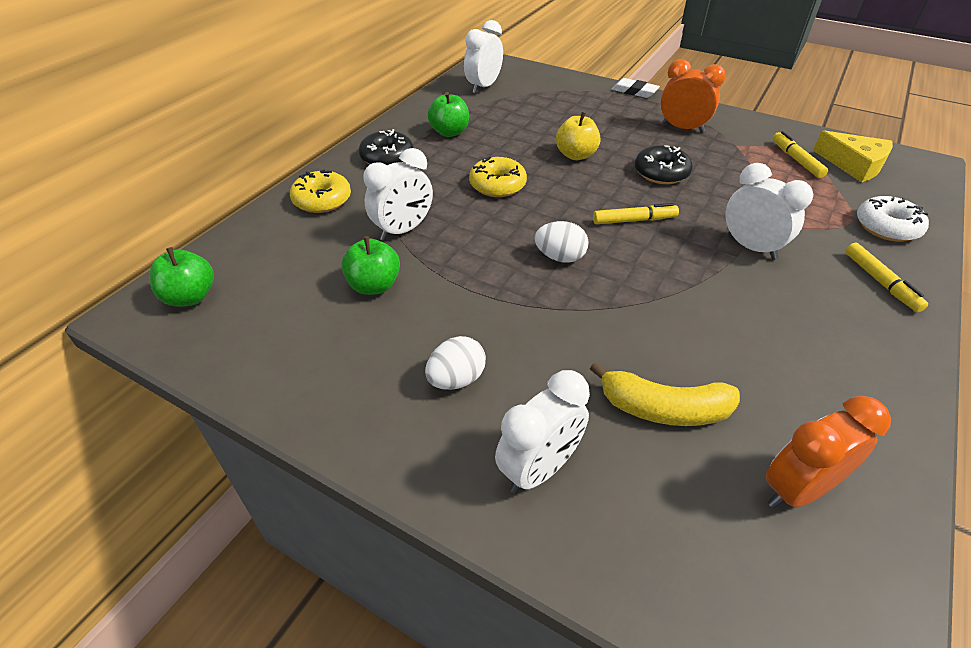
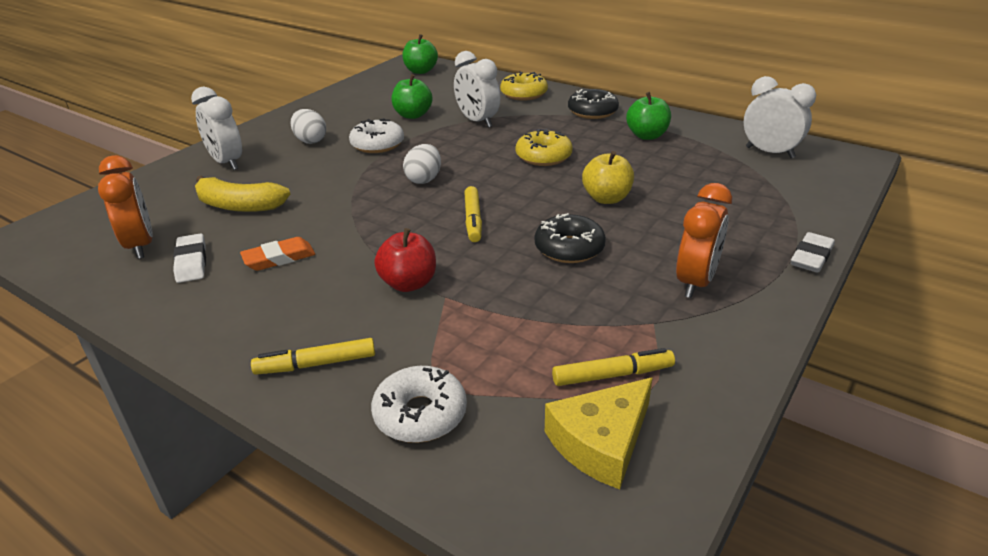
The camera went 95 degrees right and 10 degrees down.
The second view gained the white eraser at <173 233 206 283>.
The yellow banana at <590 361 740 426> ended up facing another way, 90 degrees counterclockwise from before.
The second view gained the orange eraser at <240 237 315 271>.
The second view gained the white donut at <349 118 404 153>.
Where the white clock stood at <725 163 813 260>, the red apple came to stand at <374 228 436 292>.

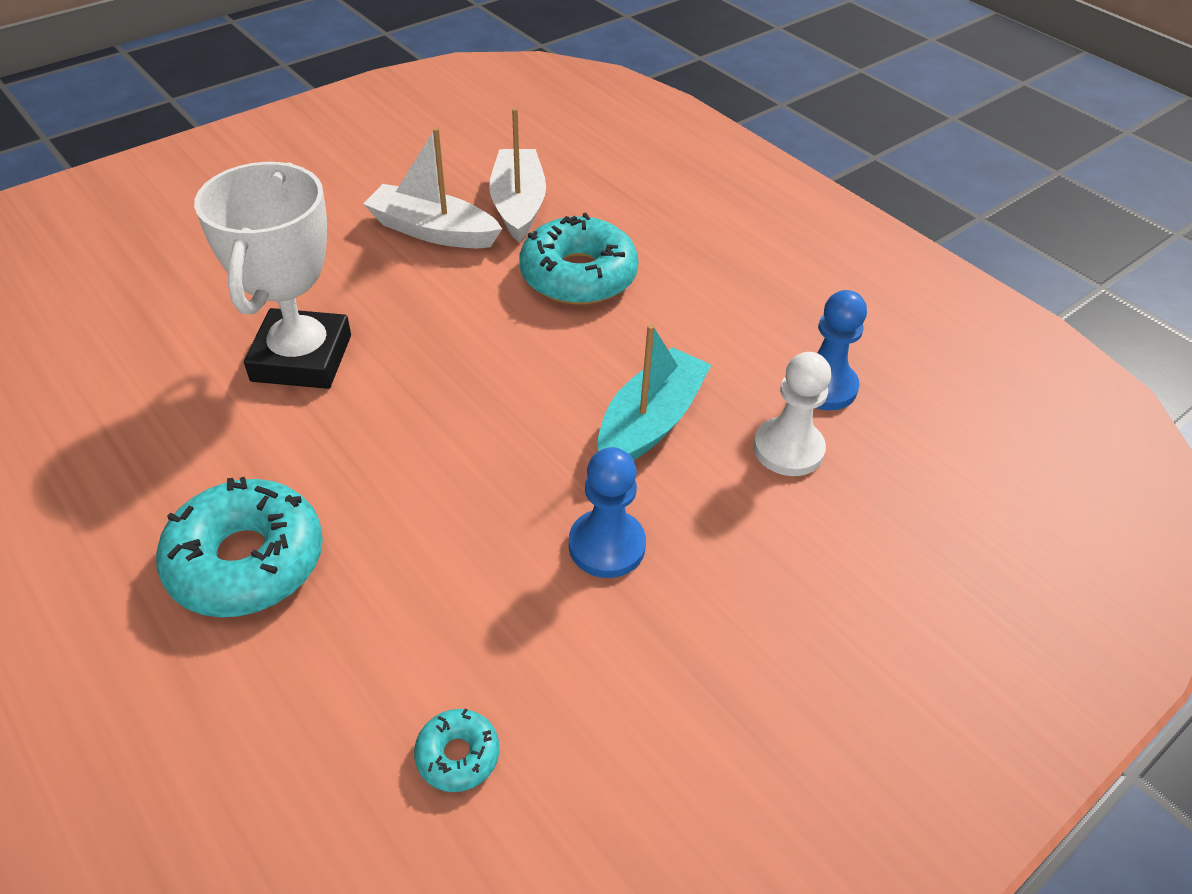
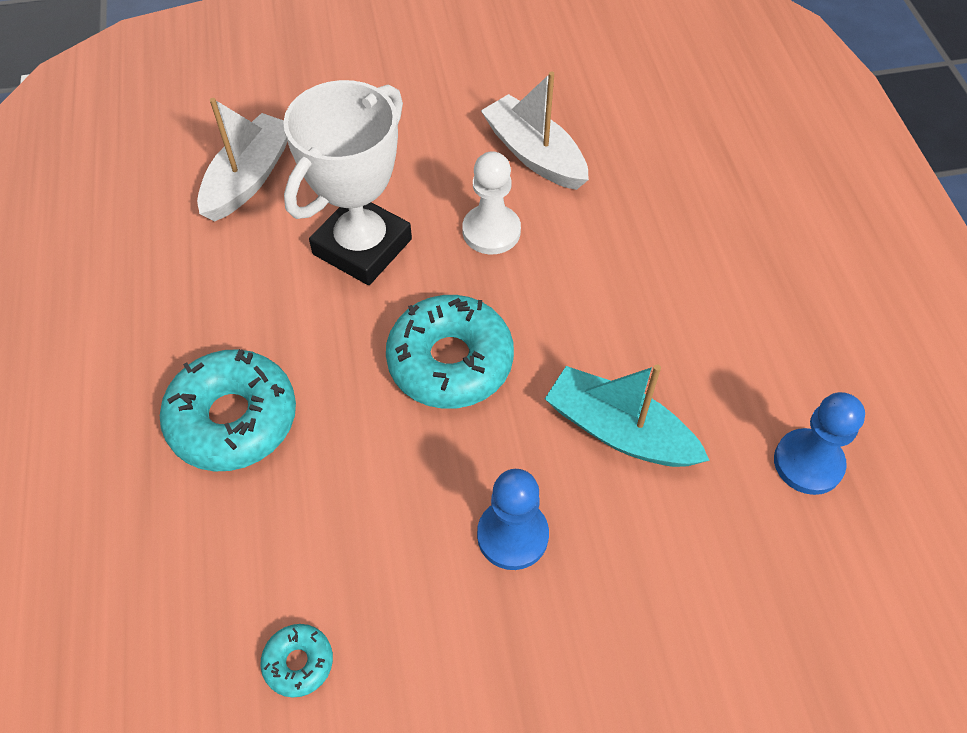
The camera went 30 degrees right and 10 degrees up.
The white boat ended up elsewhere, having gone from <489 108 546 242> to <197 98 287 222>.
The turquoise donut ended up elsewhere, having gone from <520 213 639 305> to <386 295 514 409>.
The white pawn ended up elsewhere, having gone from <753 352 831 476> to <462 151 521 254>.
The turquoise boat at <598 324 711 460> ended up facing another way, 120 degrees counterclockwise from before.

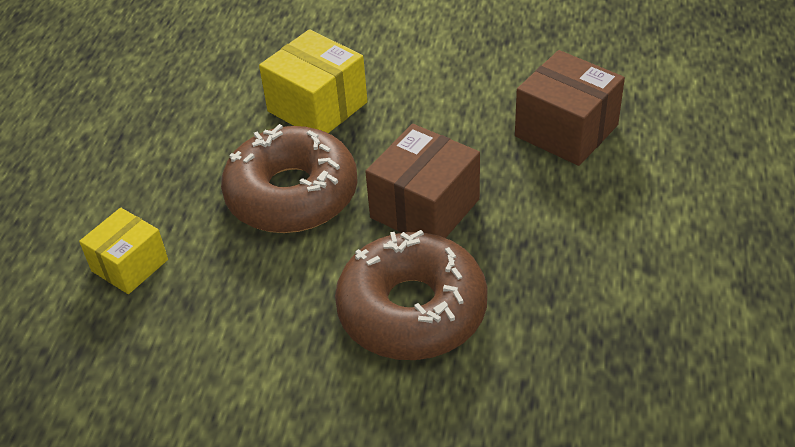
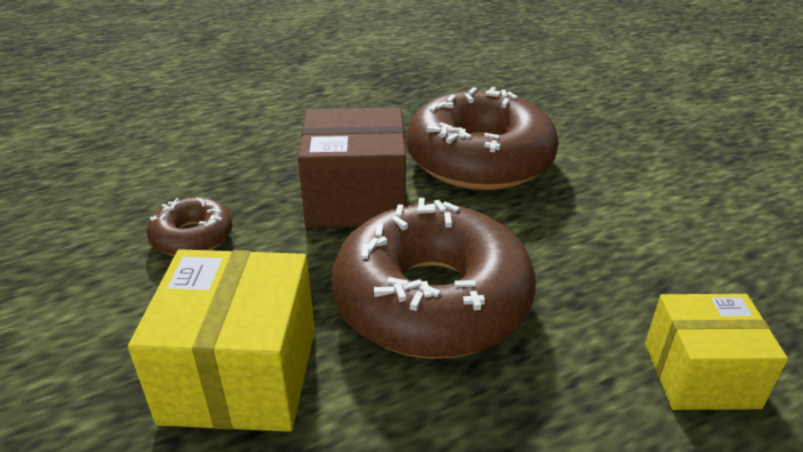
The camera went 130 degrees left and 10 degrees down.
The second view gained the brown donut at <146 197 232 256>.
The second view lost the brown box at <515 50 625 166>.

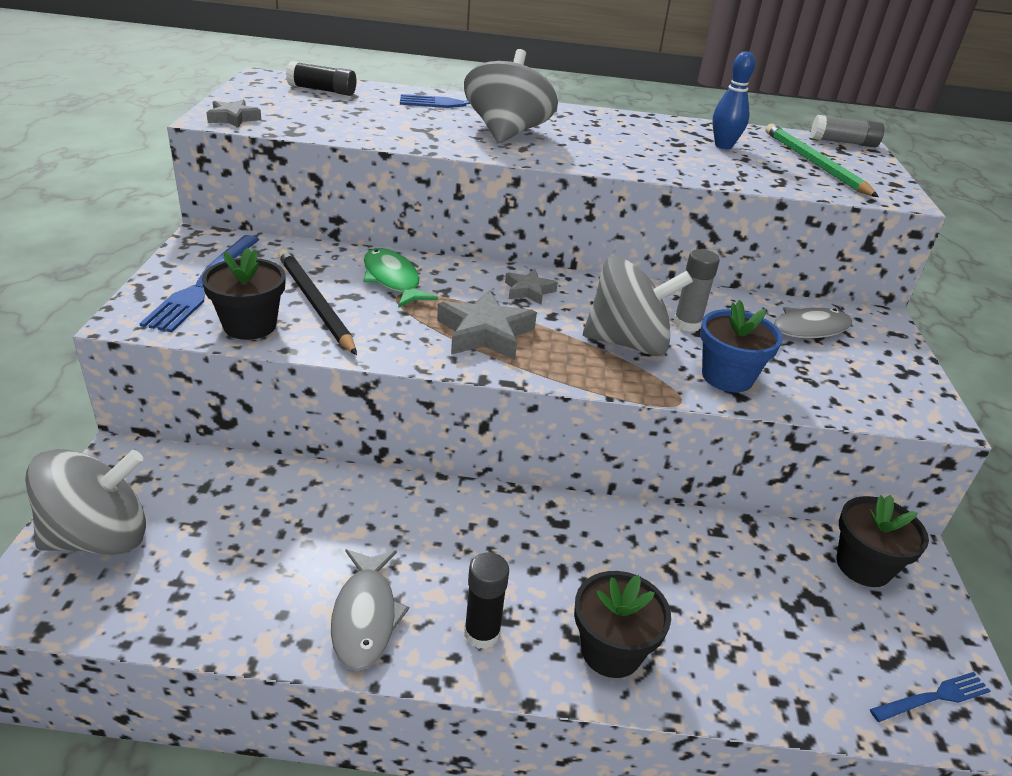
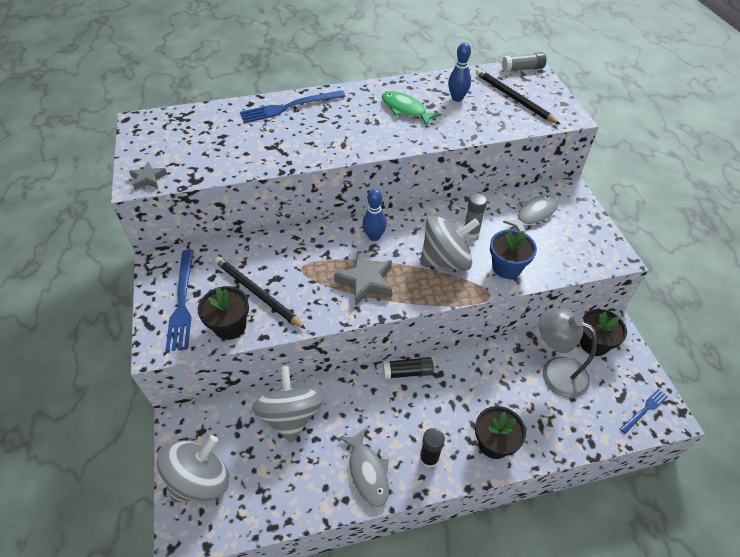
The camera went 15 degrees left and 15 degrees up.
The grey spinning top ended up elsewhere, having gone from <464 49 558 143> to <252 366 324 443>.
Where the grey star stood at <505 269 558 305>, the blue bowling pin came to stand at <362 189 387 241>.
The green fish ended up elsewhere, having gone from <363 248 438 308> to <382 91 442 126>.
The black glue stick ended up elsewhere, having gone from <286 61 356 96> to <383 357 434 379>.
What was the green pencil at <766 124 879 197> turned into the black pencil at <476 69 561 125>.
The second view gained the grey lamp at <539 308 597 398>.

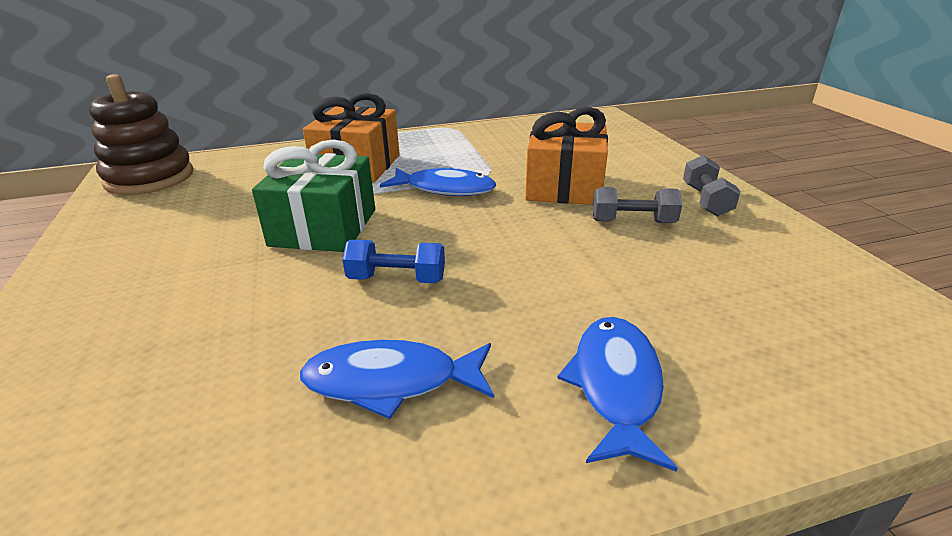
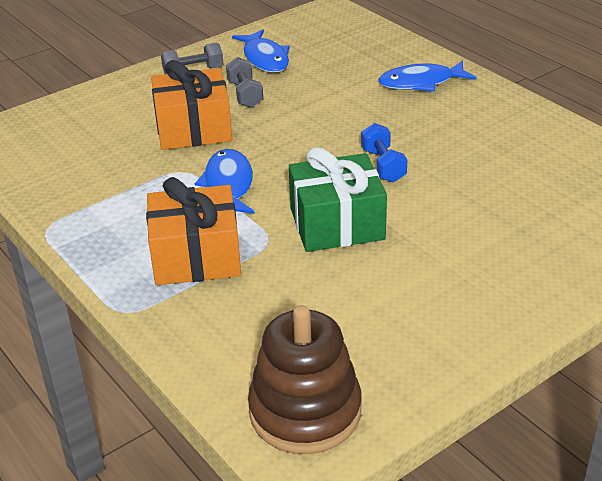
The camera went 110 degrees left and 5 degrees up.
The blue fish ended up elsewhere, having gone from <300 340 494 419> to <232 29 290 73>.

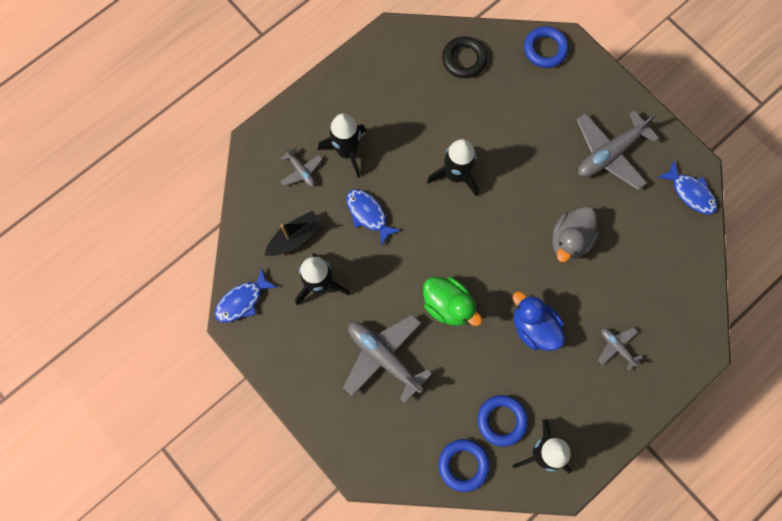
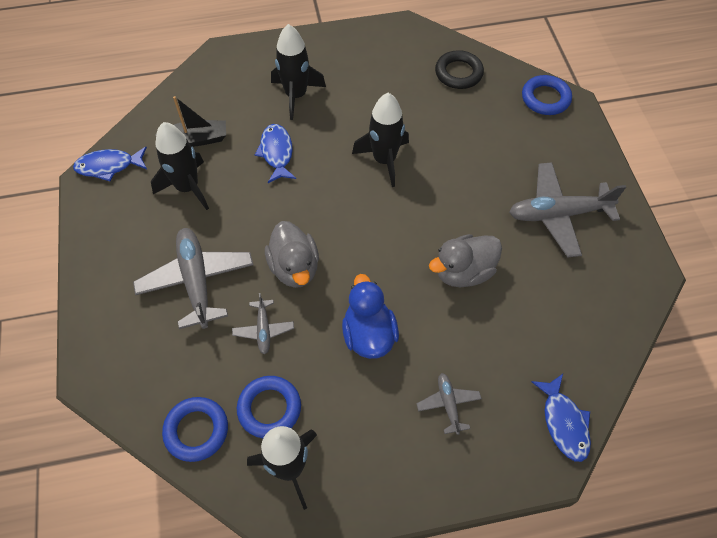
The camera went 30 degrees right and 15 degrees down.
The grey plane ended up elsewhere, having gone from <280 147 322 187> to <232 293 294 354>.
What was the green duck at <423 277 482 326> turned into the grey duck at <265 221 319 288>.
The blue fish ended up elsewhere, having gone from <658 161 717 214> to <531 374 591 462>.

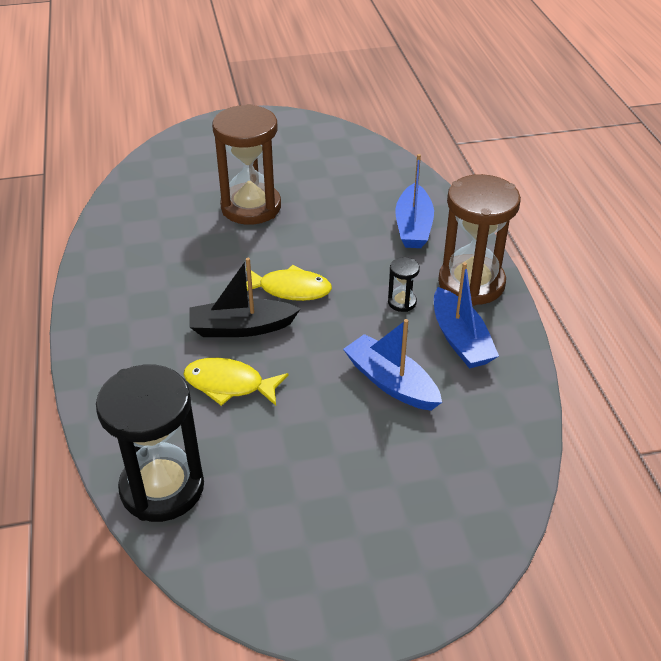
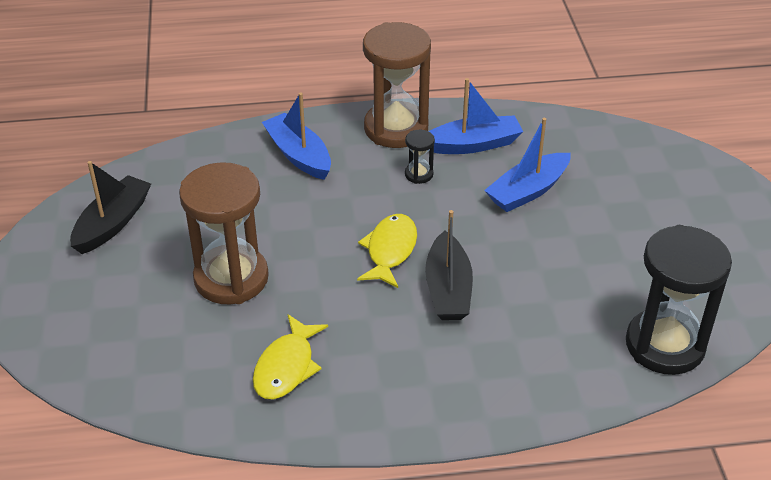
The camera went 85 degrees left and 0 degrees up.
The second view gained the black boat at <70 161 151 254>.
The yellow fish ended up elsewhere, having gone from <183 358 288 406> to <253 314 328 400>.
The blue boat at <395 154 434 248> ended up facing another way, 135 degrees counterclockwise from before.

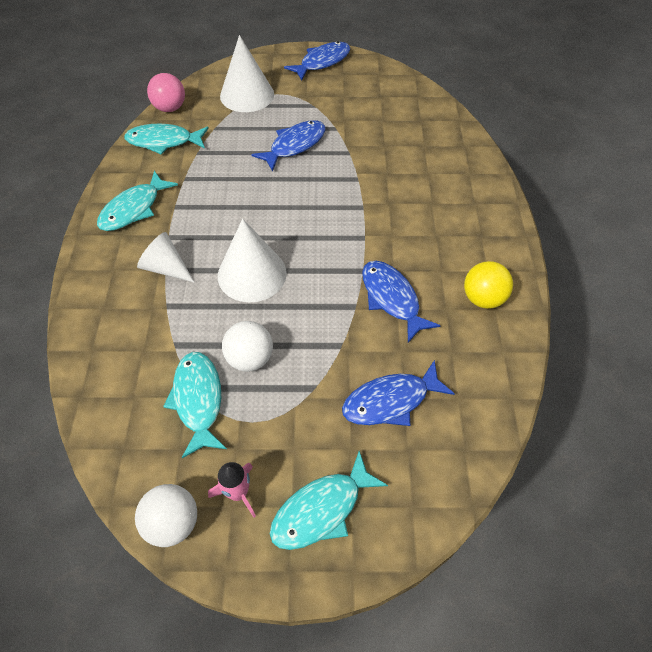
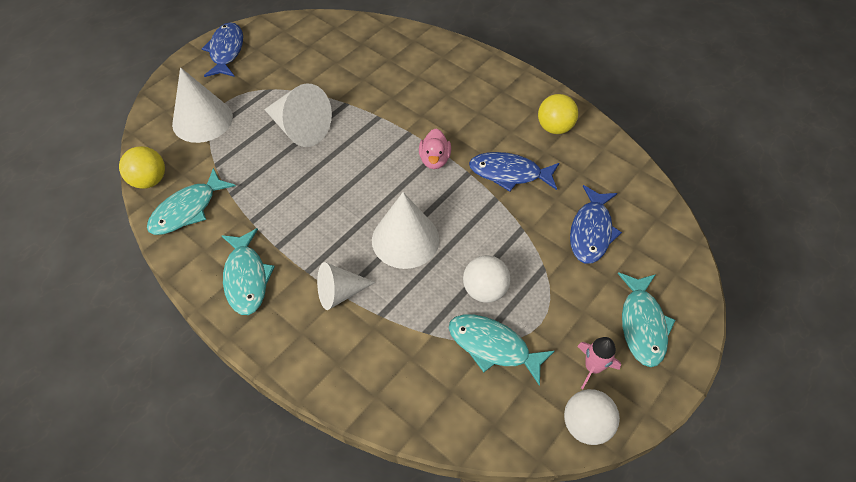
The camera went 50 degrees left and 0 degrees up.
What was the pink ball at <147 73 185 112> turned into the yellow ball at <119 146 165 189>.
Where the blue fish stood at <251 120 325 172>, the white cone came to stand at <264 83 332 147>.
The second view gained the pink duck at <419 128 451 169>.

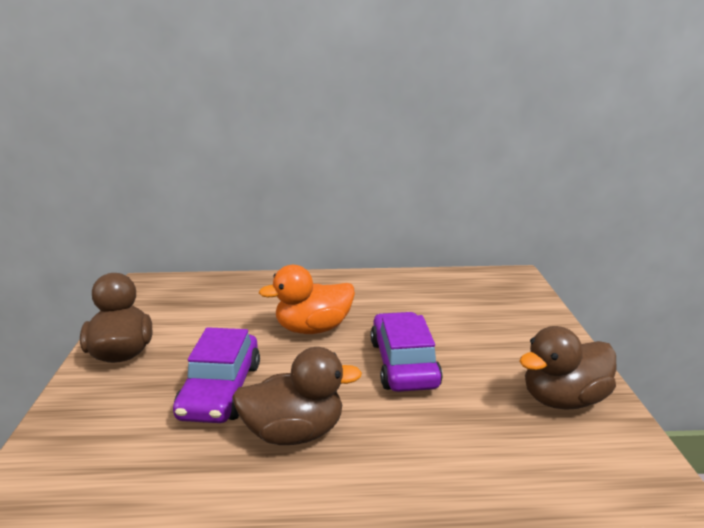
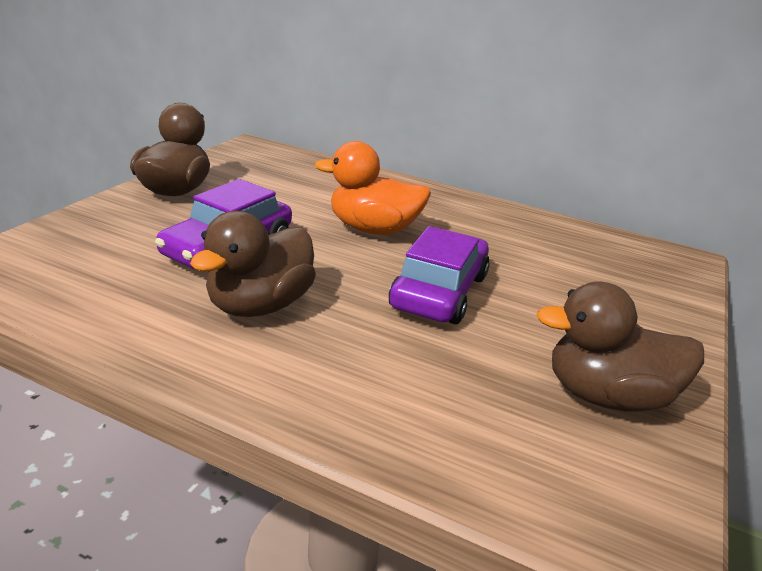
The camera went 25 degrees right and 5 degrees up.
The brown duck at <232 347 362 445> ended up facing another way, 105 degrees clockwise from before.

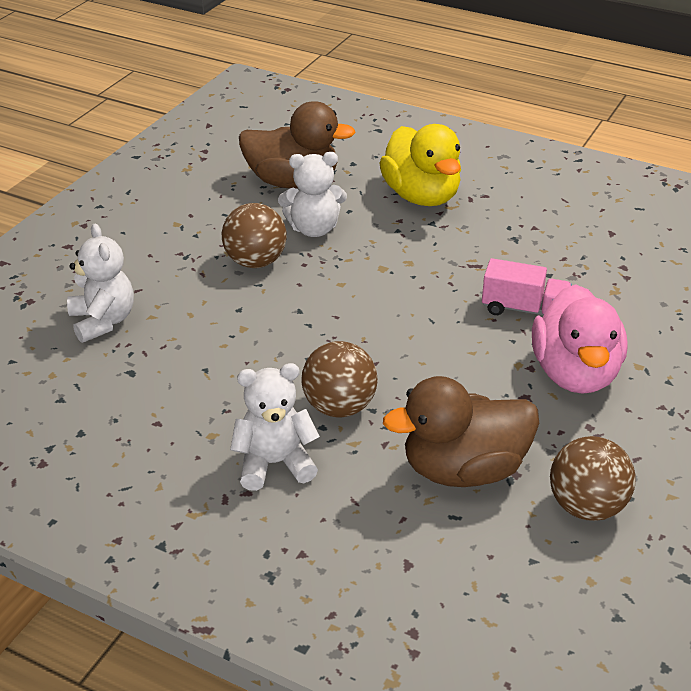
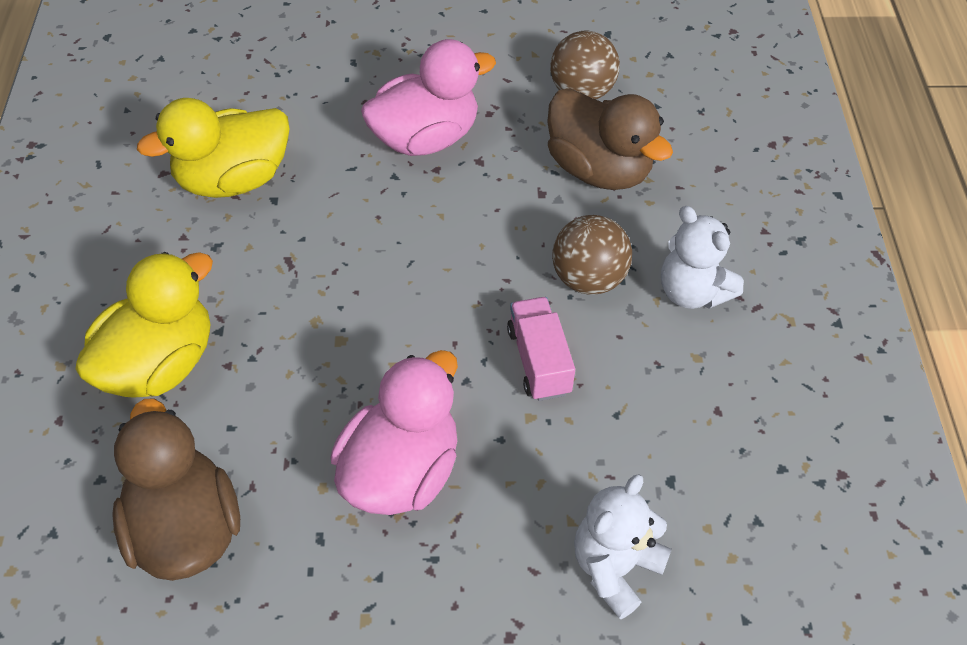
The camera went 120 degrees left and 15 degrees up.
The second view gained the yellow duck at <137 98 289 198>.
Where the brown ball stood at <222 203 287 268>, the pink duck came to stand at <330 350 458 515>.
The pink truck ended up elsewhere, having gone from <482 258 572 315> to <507 297 575 401>.
The second view lost the white teddy bear at <278 152 347 237>.

